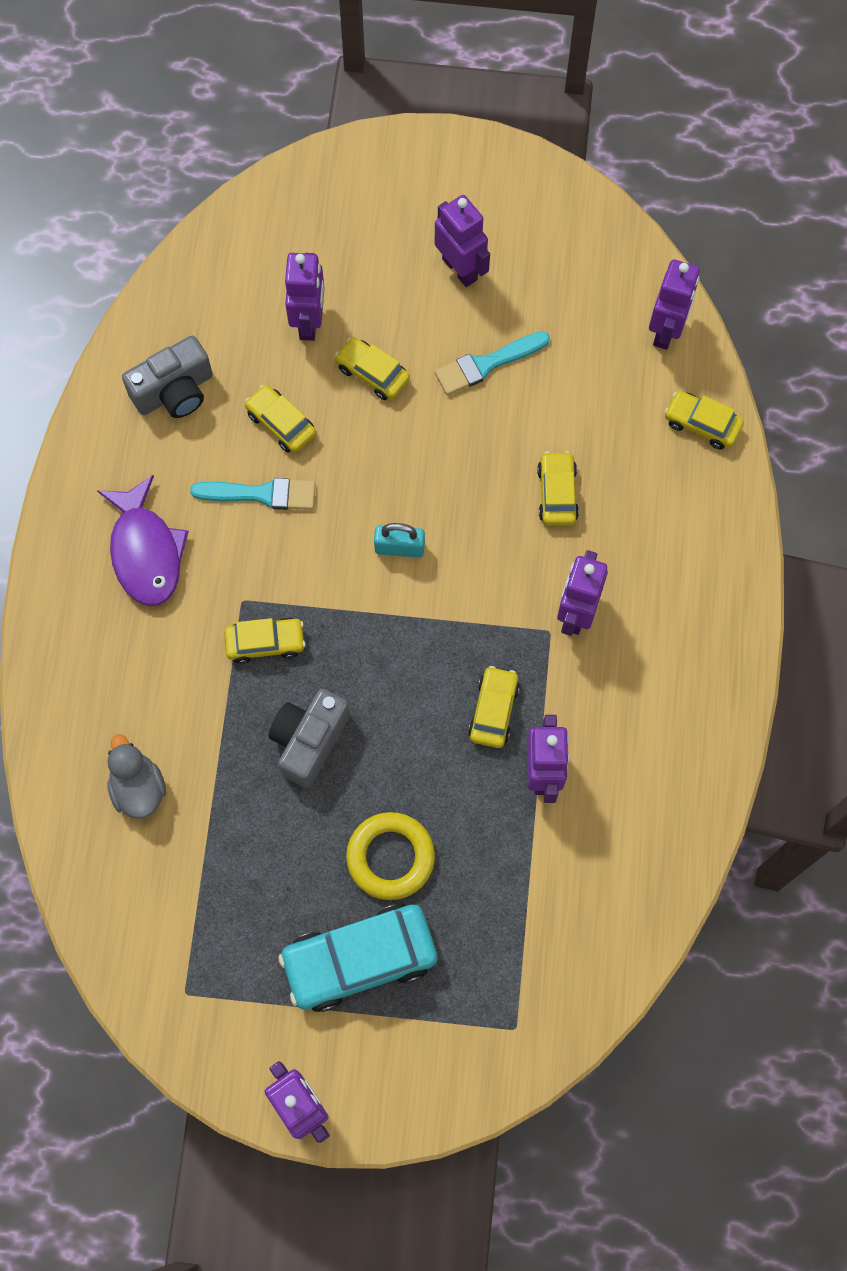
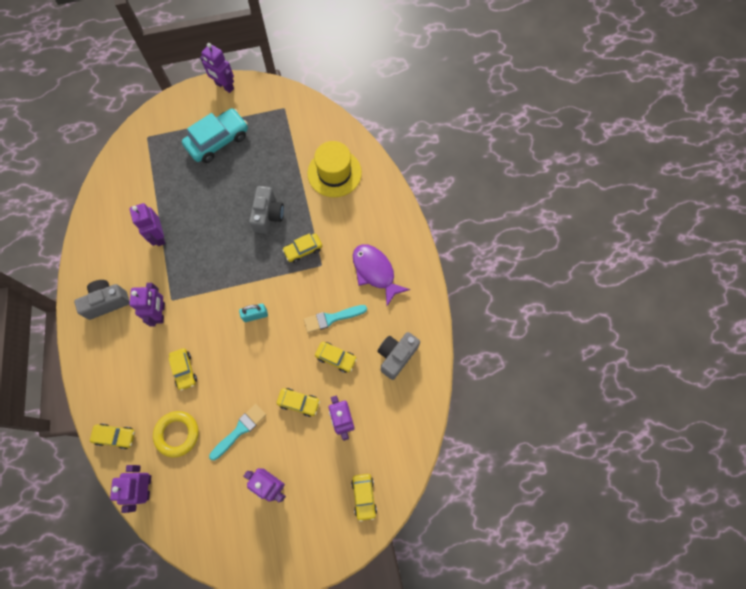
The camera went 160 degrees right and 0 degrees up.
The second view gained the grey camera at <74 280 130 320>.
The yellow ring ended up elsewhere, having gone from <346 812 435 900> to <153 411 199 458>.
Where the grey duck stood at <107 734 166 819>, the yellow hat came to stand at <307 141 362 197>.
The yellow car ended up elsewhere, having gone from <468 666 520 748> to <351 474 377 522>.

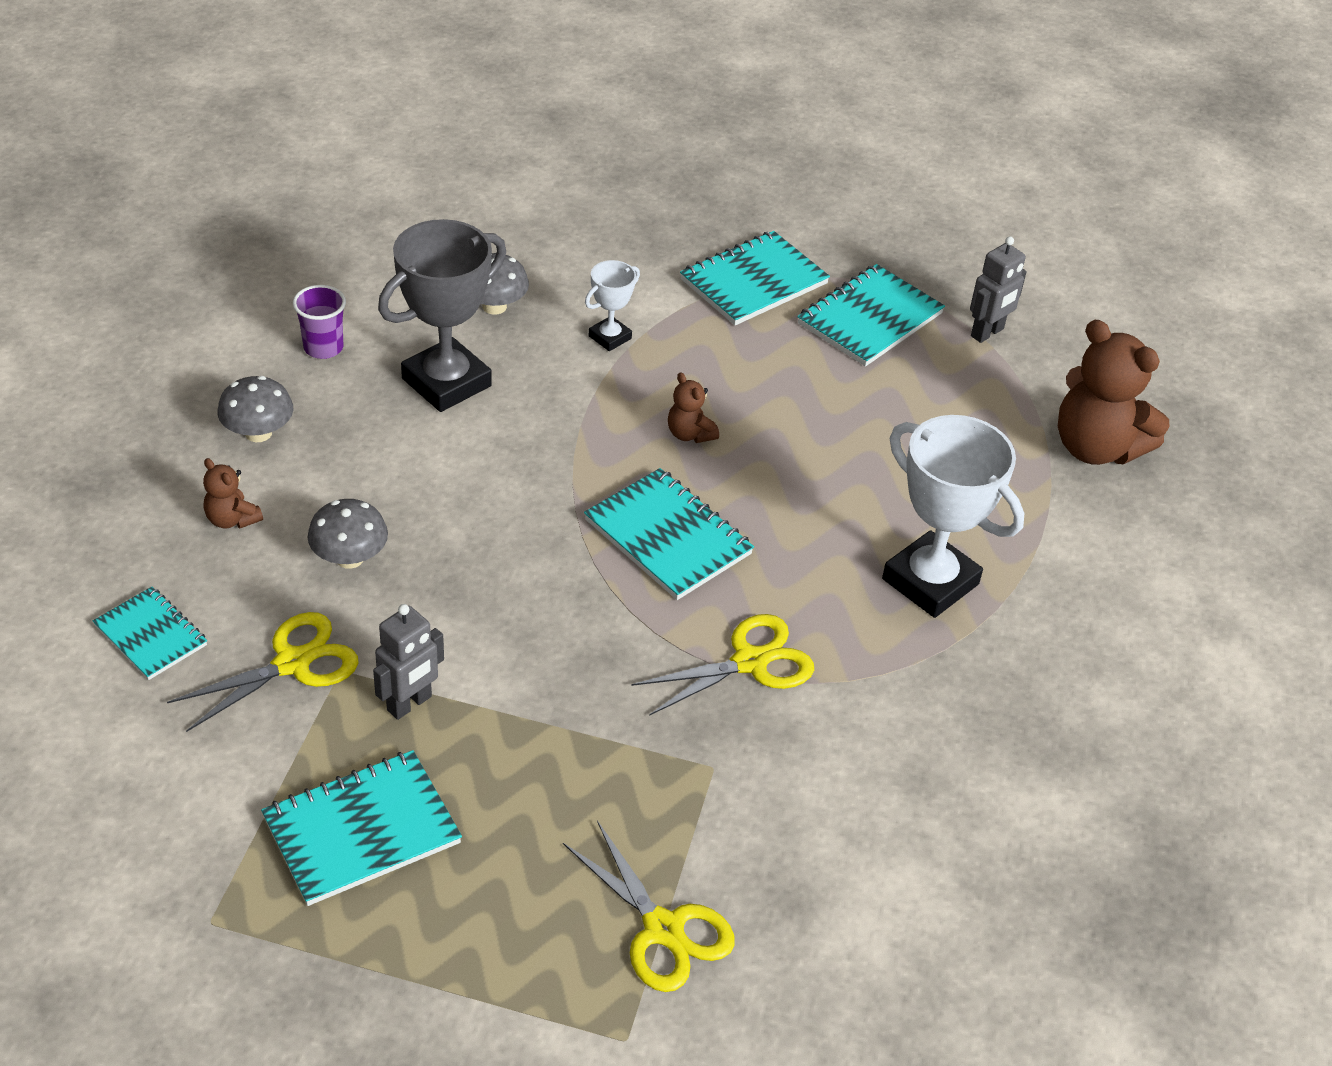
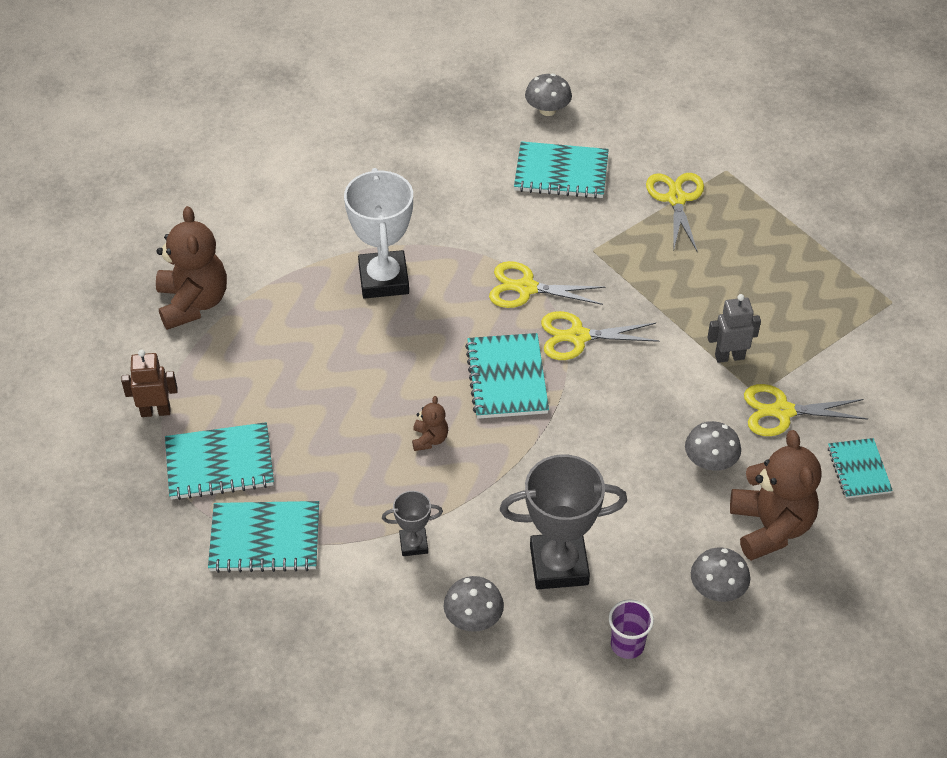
The camera went 140 degrees left and 5 degrees up.
What was the grey robot at <970 236 1027 343> turned into the brown robot at <121 350 178 417>.
What was the white trophy at <585 260 640 351> turned into the grey trophy at <382 491 443 556>.
The turquoise notebook ended up elsewhere, having gone from <261 750 462 906> to <514 141 609 199>.
The second view gained the grey mushroom at <525 74 572 116>.
The second view gained the yellow scissors at <541 311 659 360>.
The size of the brown teddy bear at <203 458 263 529> changed by a factor of 2.14.

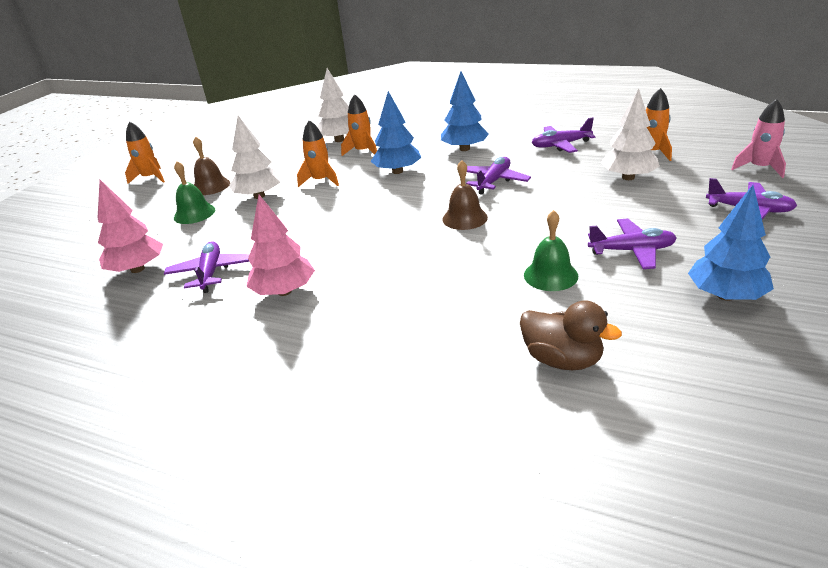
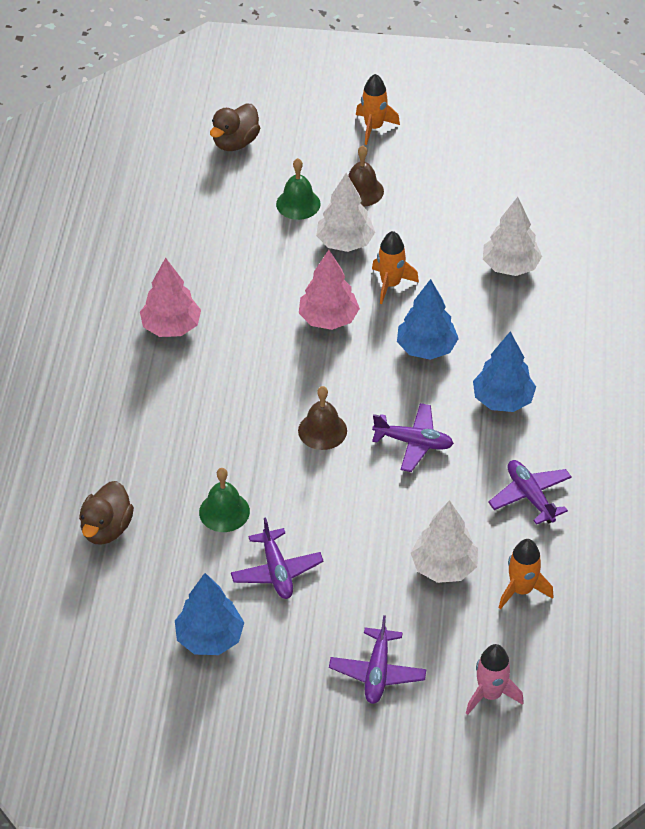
The camera went 70 degrees right and 15 degrees up.
The second view gained the brown duck at <210 104 260 151>.
The pink tree ended up elsewhere, having gone from <98 180 163 273> to <299 250 360 330>.
The second view lost the purple plane at <164 242 249 293>.
The second view lost the orange rocket at <341 94 377 156>.

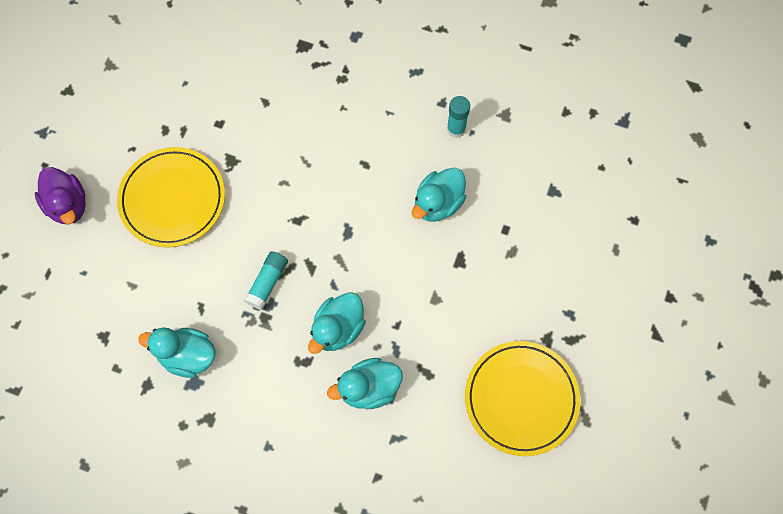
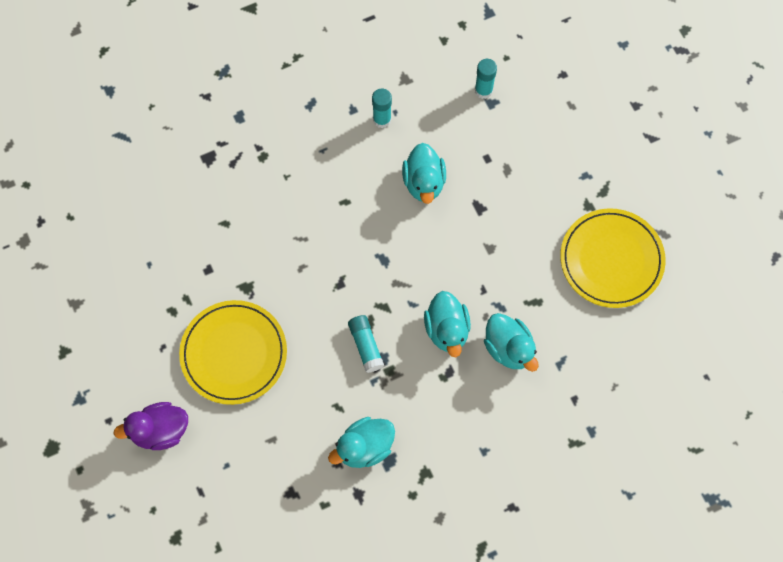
The camera went 45 degrees left and 0 degrees up.
The purple duck at <35 167 86 224> ended up facing another way, 150 degrees clockwise from before.
The second view gained the turquoise glue stick at <475 59 497 99>.
The turquoise duck at <327 358 403 409> ended up facing another way, 60 degrees counterclockwise from before.

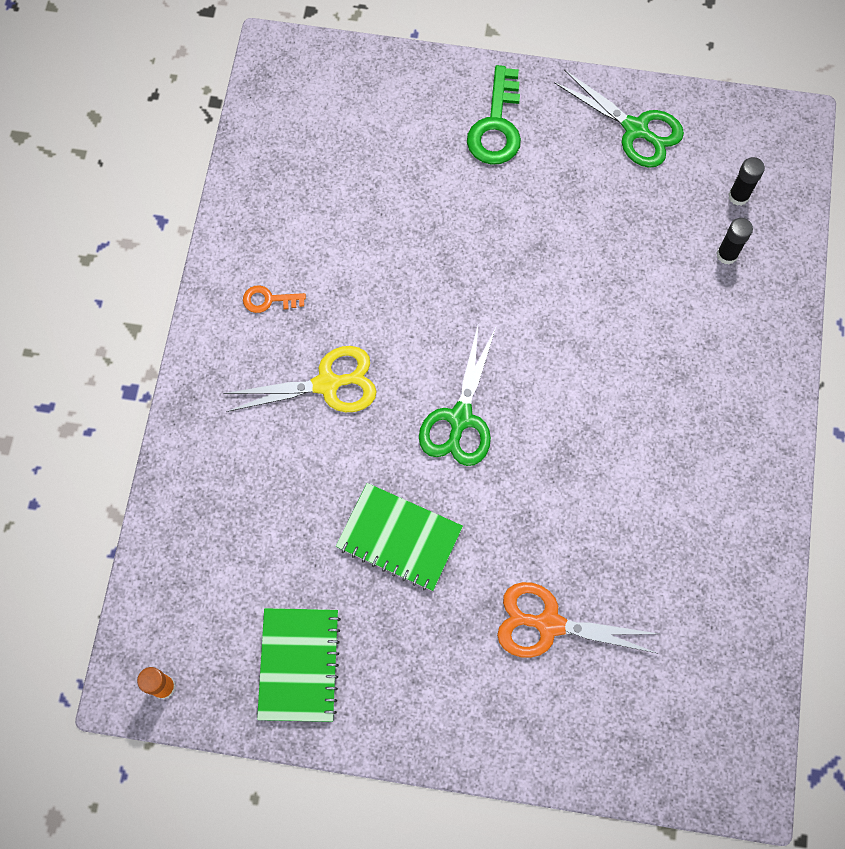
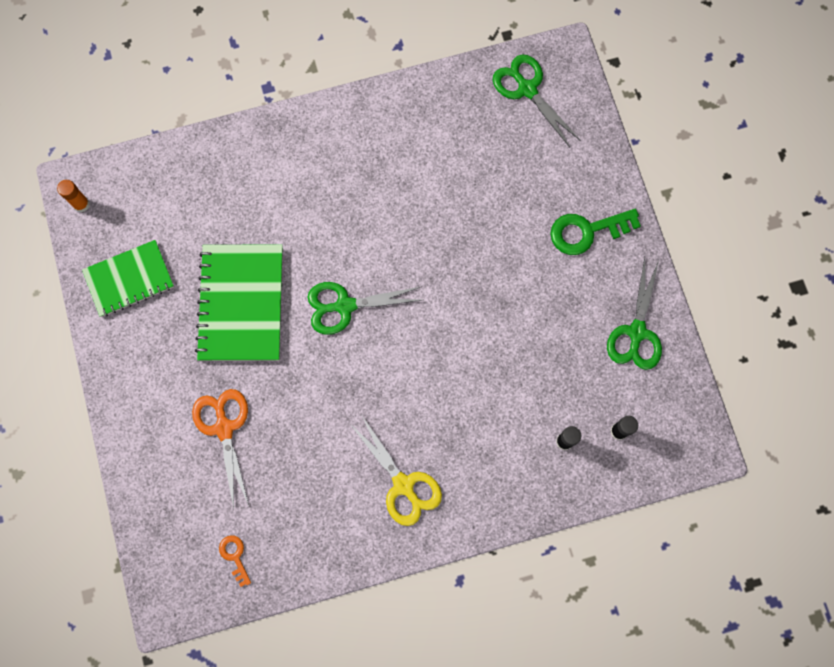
The camera went 65 degrees right and 5 degrees up.
The size of the green notebook at <336 483 463 591> changed by a factor of 1.51.
The orange key ended up elsewhere, having gone from <243 285 306 313> to <219 535 251 587>.
The yellow scissors ended up elsewhere, having gone from <223 346 377 412> to <350 416 442 526>.
The second view gained the green scissors at <493 54 580 147>.

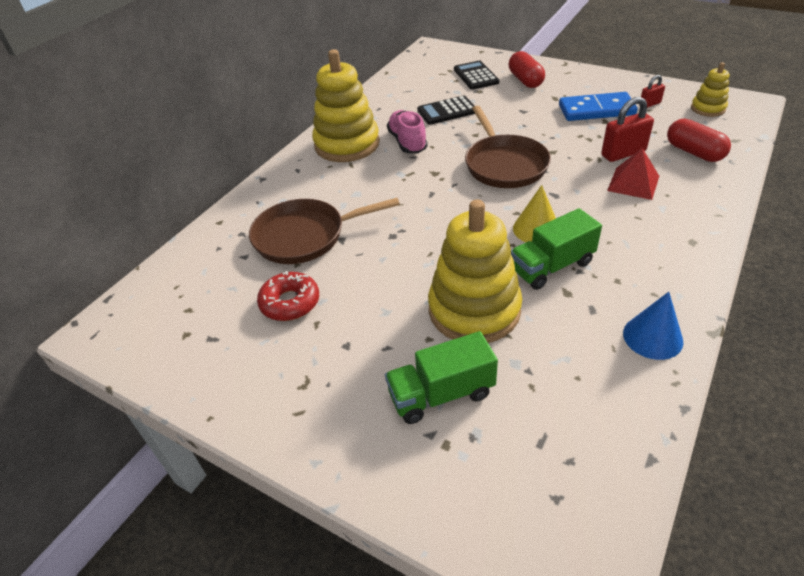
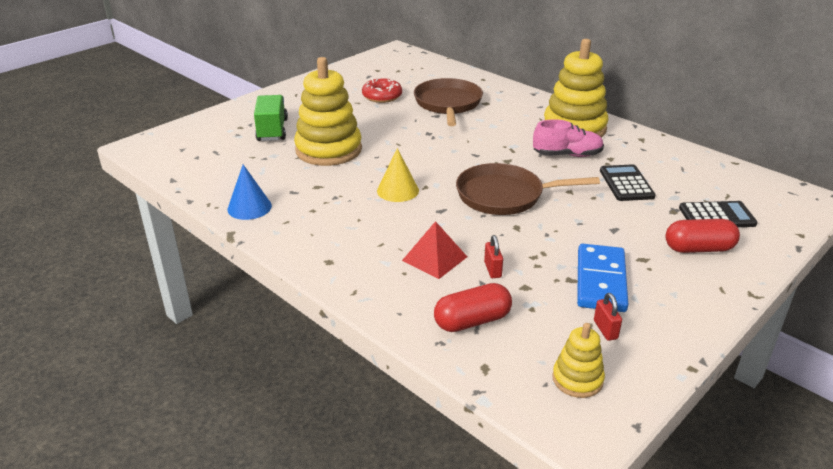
The camera went 100 degrees right and 10 degrees down.
The size of the red padlock at <601 97 654 162> changed by a factor of 0.56.
The second view lost the green truck at <511 208 602 290>.

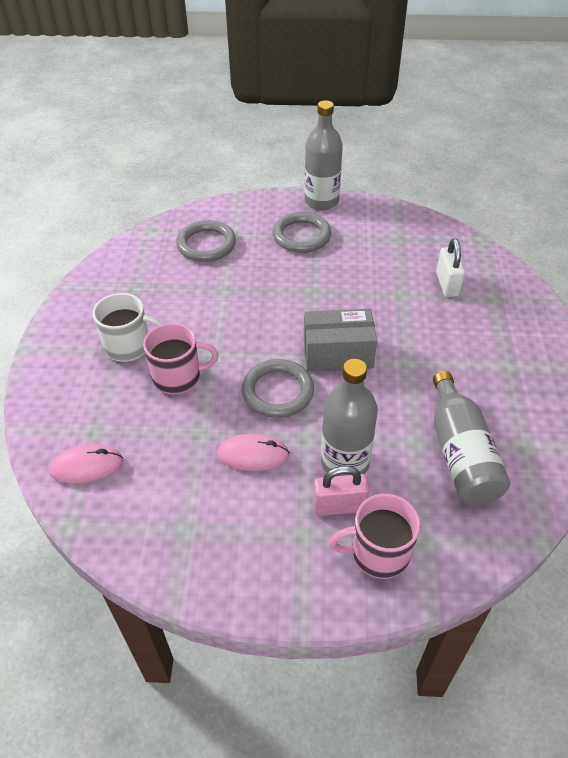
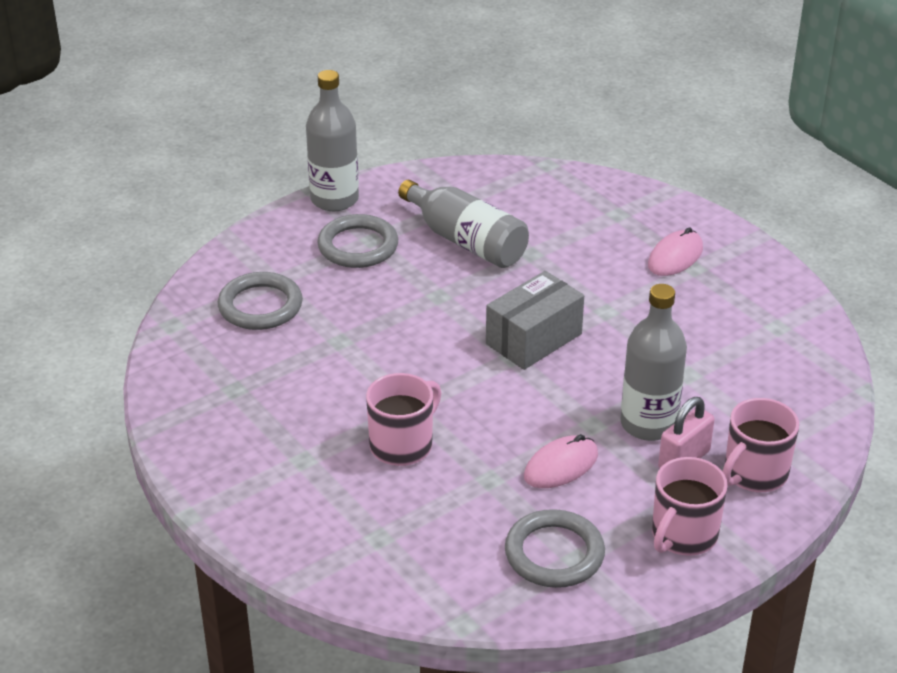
The camera went 40 degrees left and 10 degrees down.
The grey bottle ended up elsewhere, having gone from <433 371 510 505> to <398 180 529 268>.
The grey ring ended up elsewhere, having gone from <242 359 314 418> to <505 509 605 588>.
The pink mouse ended up elsewhere, having gone from <49 444 123 483> to <648 227 703 276>.
The second view gained the pink mug at <652 457 728 556>.
The second view lost the white mug at <93 293 163 362>.
The second view lost the white padlock at <436 239 465 297>.

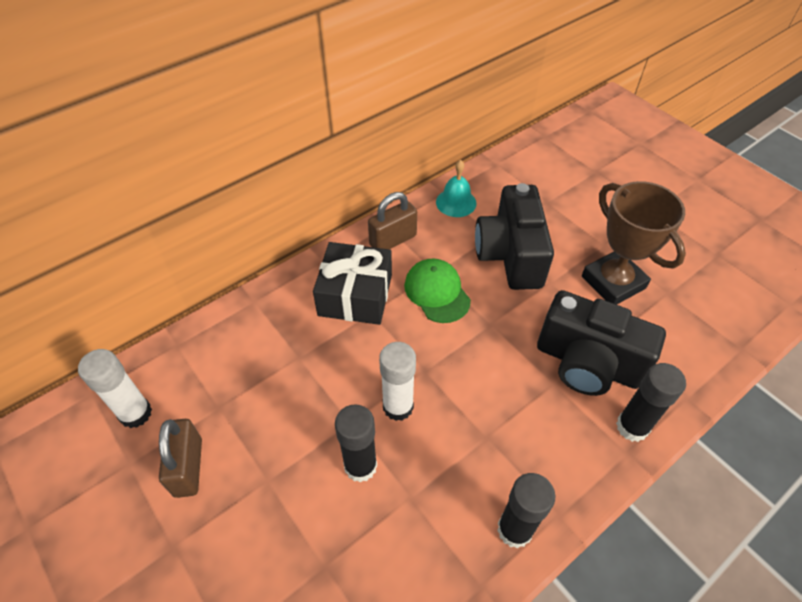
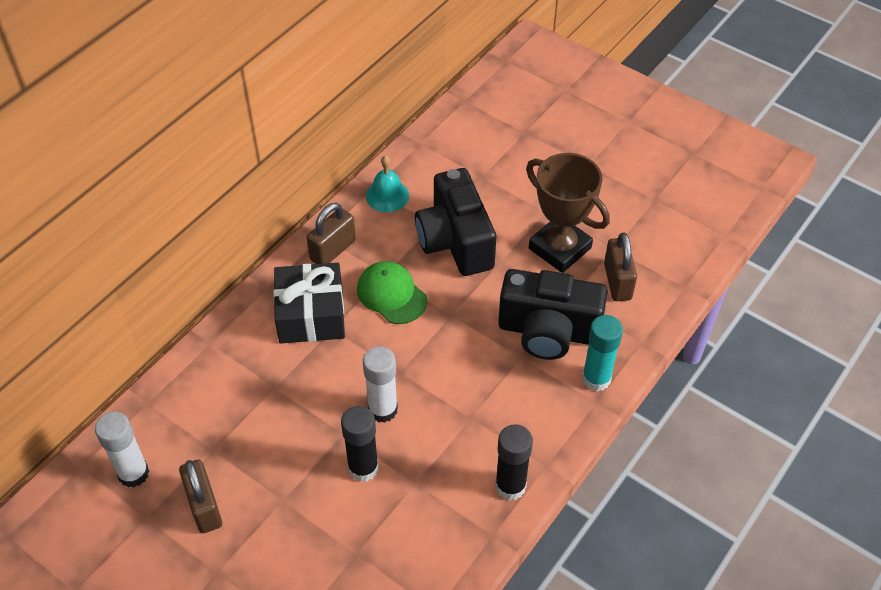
The camera went 15 degrees left and 0 degrees up.
What was the black glue stick at <616 363 686 442> turned into the turquoise glue stick at <582 315 623 391>.
The second view gained the brown padlock at <604 232 637 301>.

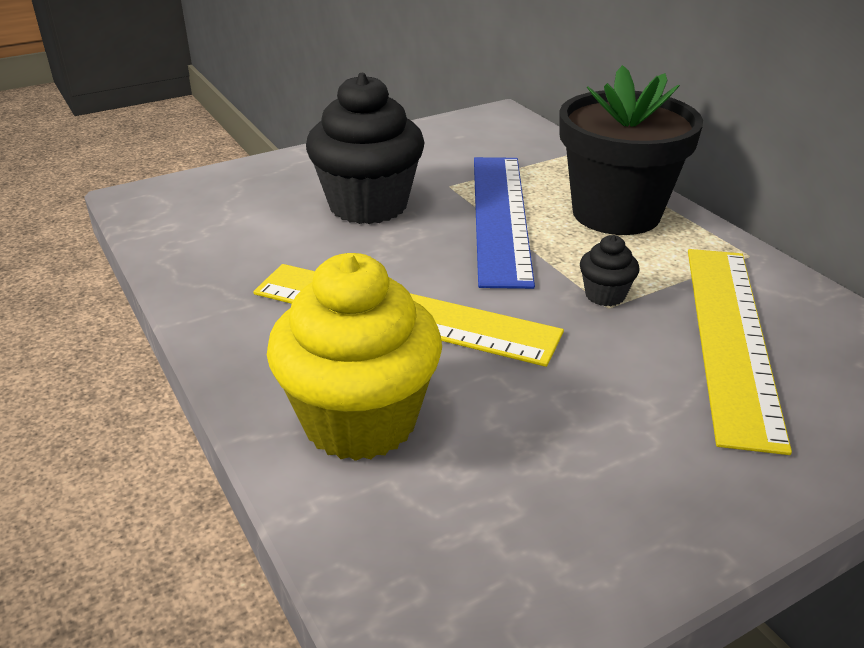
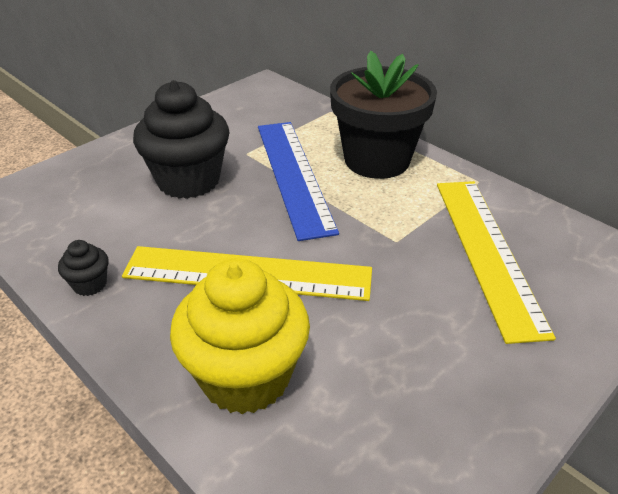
The camera went 15 degrees left and 5 degrees up.
The black cupcake ended up elsewhere, having gone from <580 235 639 306> to <58 240 109 296>.

